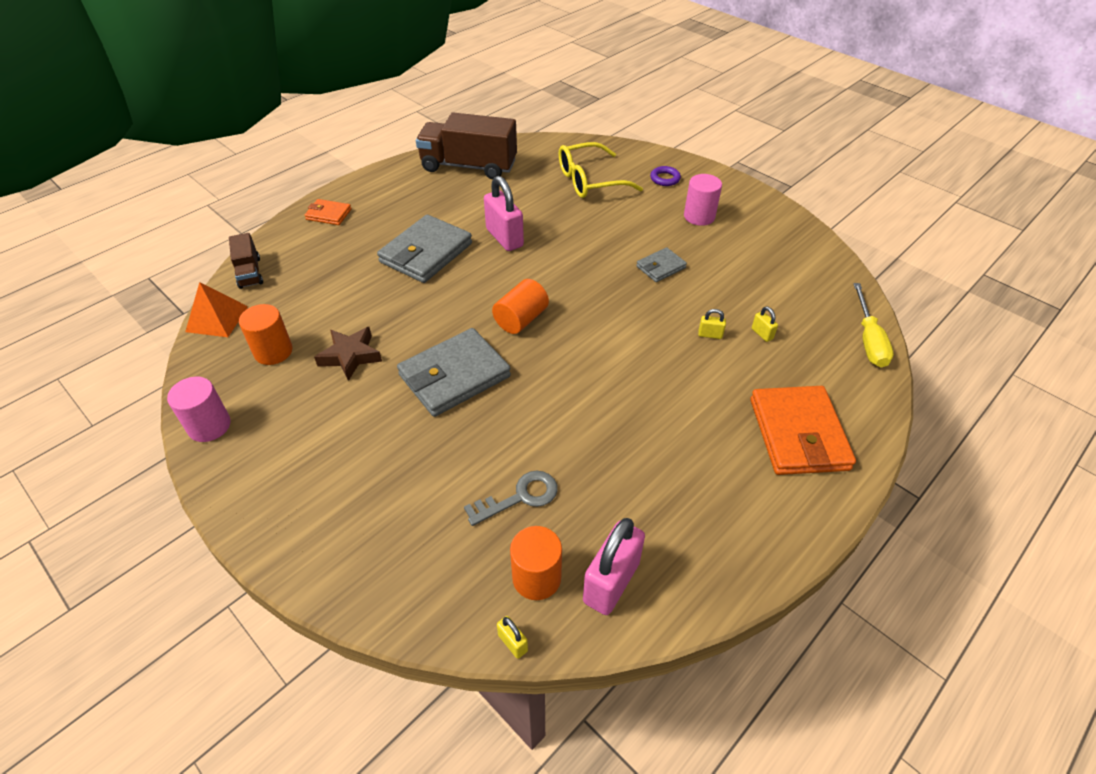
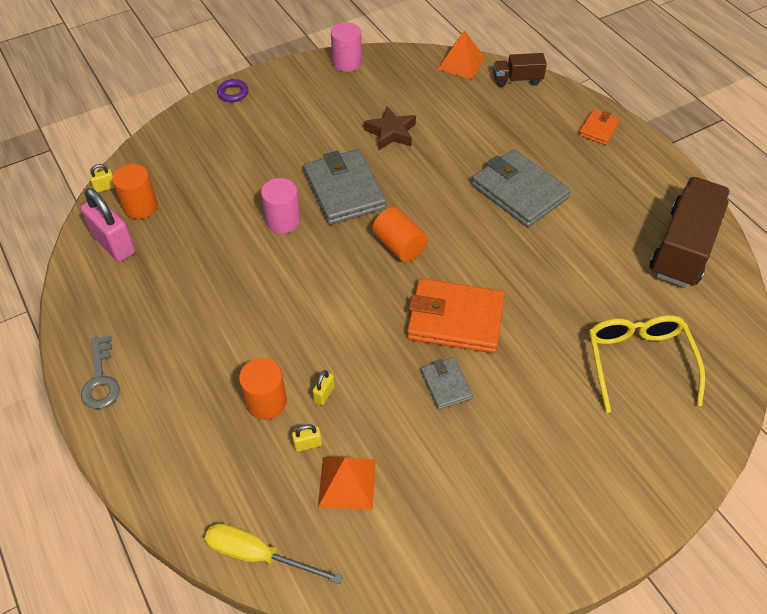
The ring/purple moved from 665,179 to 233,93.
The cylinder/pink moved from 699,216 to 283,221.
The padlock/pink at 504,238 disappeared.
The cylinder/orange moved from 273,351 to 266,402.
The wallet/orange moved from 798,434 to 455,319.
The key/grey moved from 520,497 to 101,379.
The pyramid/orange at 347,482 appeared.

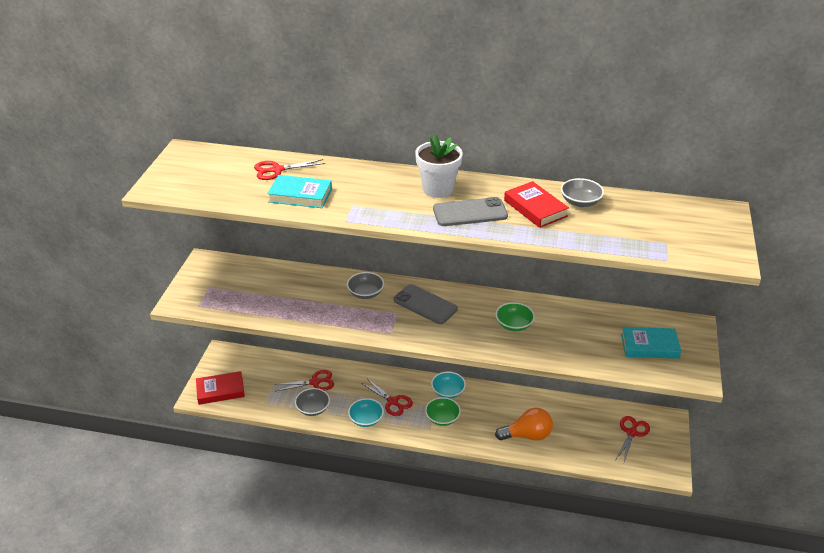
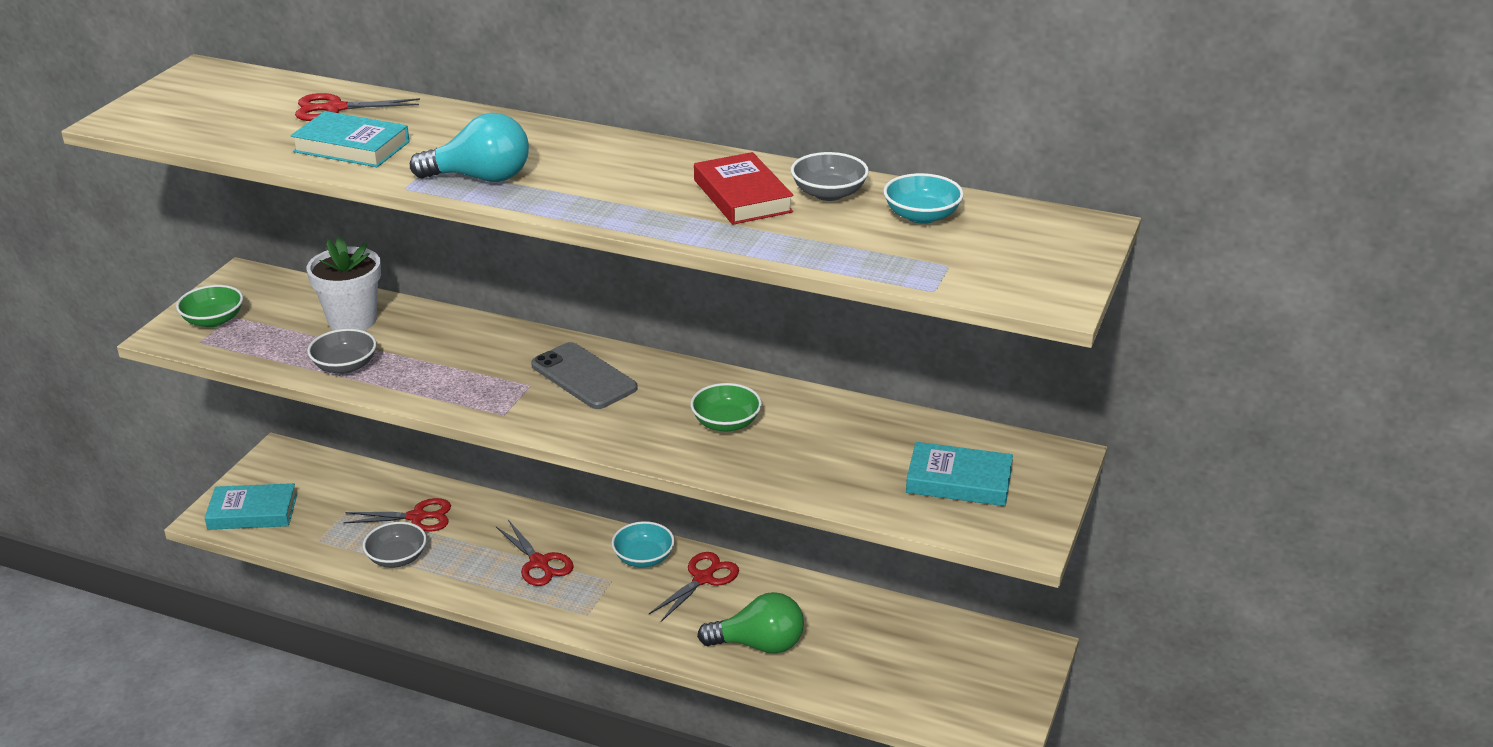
The flower pot/white moved from 438,189 to 352,321.
The phone/grey at 470,212 disappeared.
The bowl/grey moved from 365,293 to 345,366.
The book/red at 220,390 became the book/turquoise at 252,512.
The bowl/green moved from 442,418 to 213,320.
The bowl/turquoise moved from 366,419 to 922,216.
The light bulb/orange at 527,435 became the light bulb/green at 759,644.
The scissors/red moved from 631,433 to 703,578.
The light bulb/turquoise at 481,178 appeared.

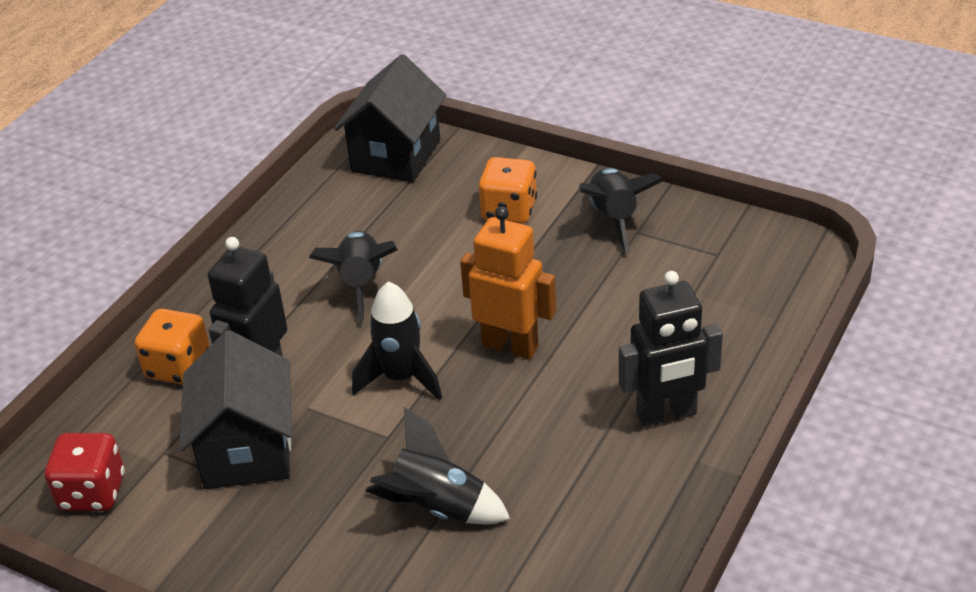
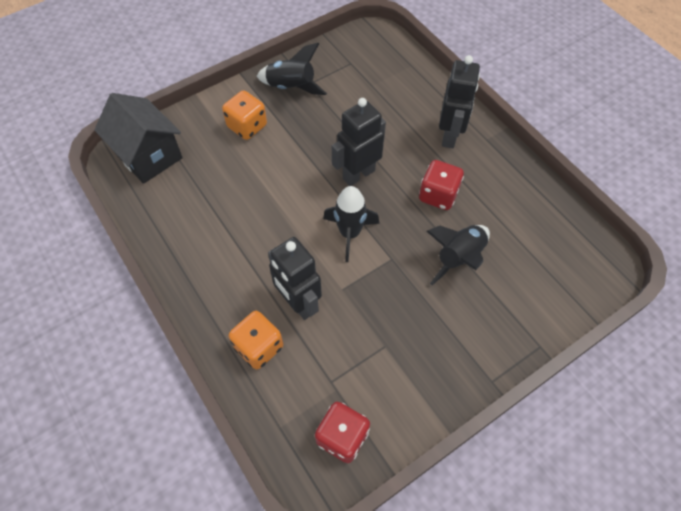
The robot/orange at 510,346 became the robot/black at 358,174.
The rocket/black at 361,284 disappeared.
The house/black at 247,450 disappeared.
The dice/red at 438,195 appeared.

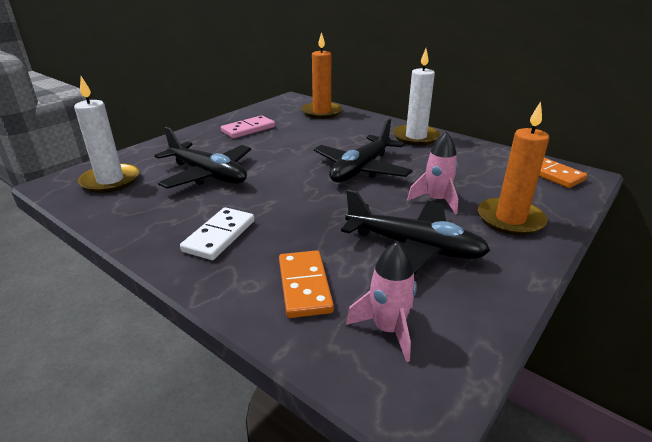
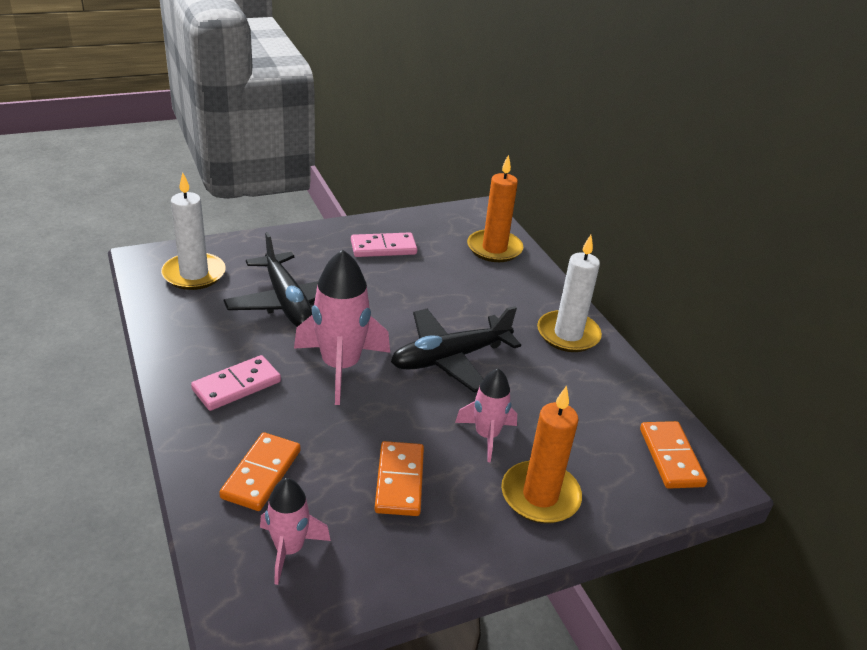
The plane/black at 414,247 was replaced by the domino/orange at 400,481.
The domino/white at 219,236 became the domino/pink at 237,386.
The rocket/pink at 340,366 appeared.

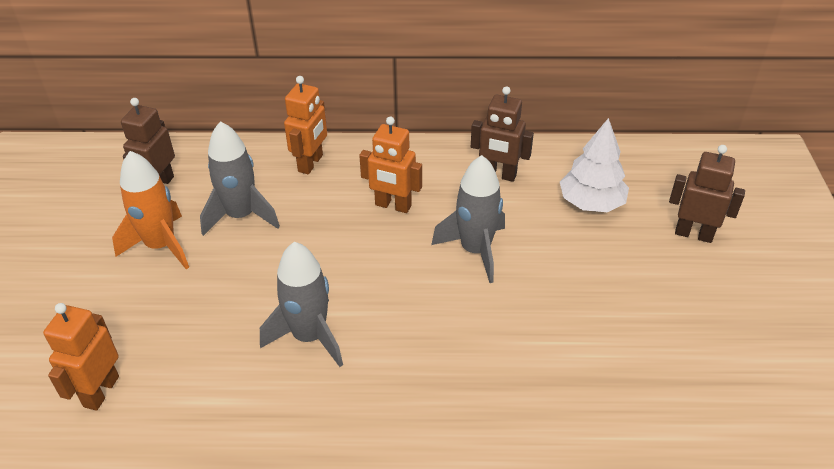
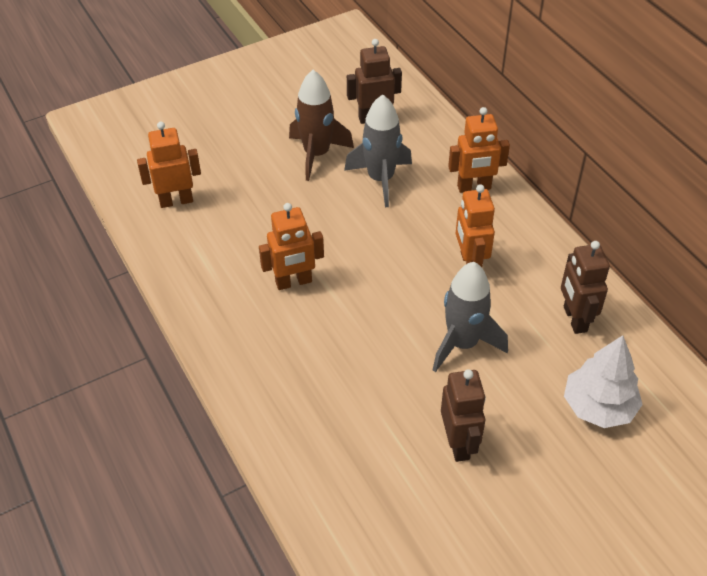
The robot/brown moved from 693,234 to 458,443.
The rocket/orange at 161,246 became the rocket/brown at 317,154.
The rocket/grey at 309,336 was replaced by the robot/orange at 293,282.

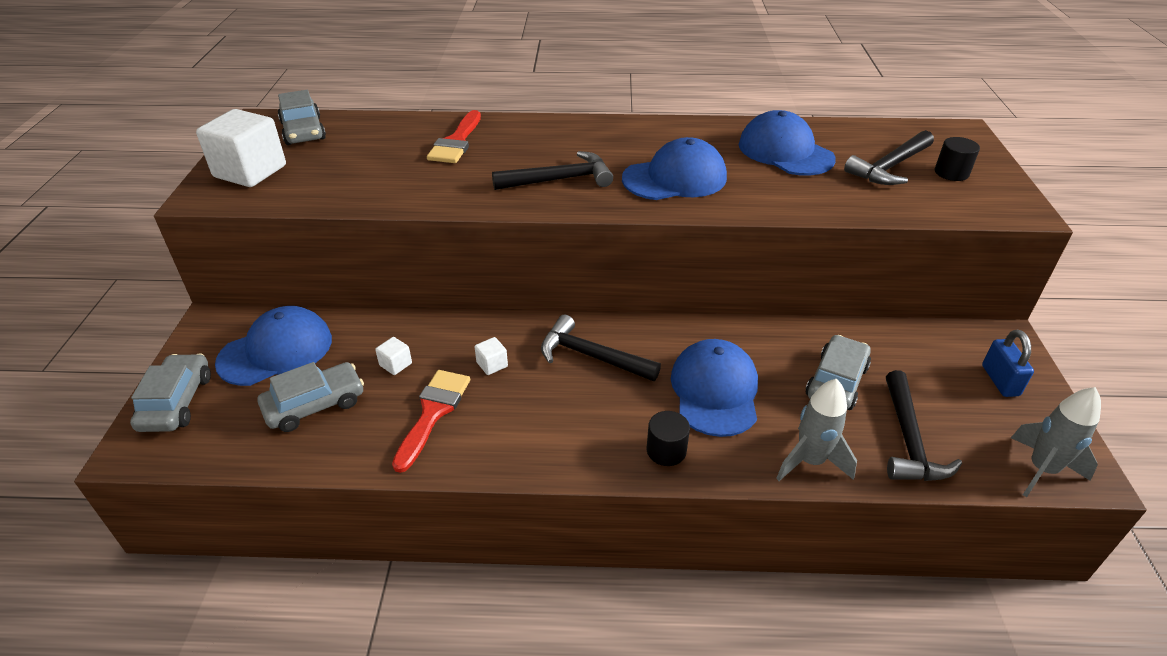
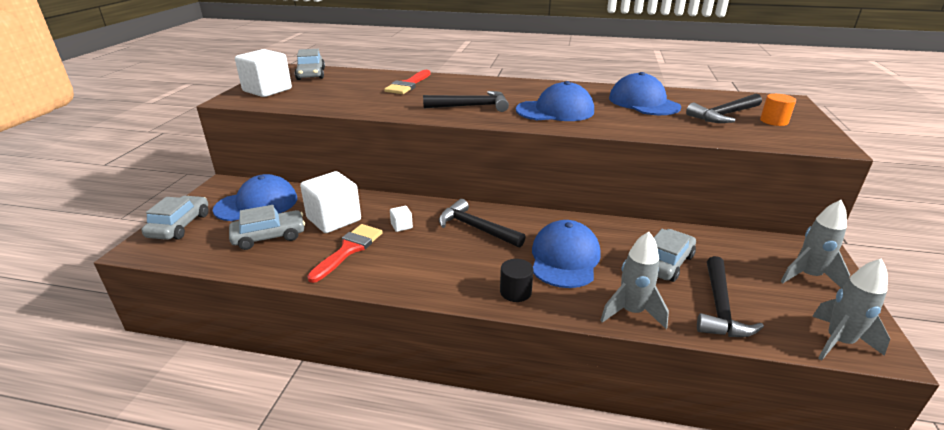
The cylinder/black at 951,173 became the cylinder/orange at 774,121.
The padlock/blue at 1000,380 was replaced by the rocket/grey at 808,276.
The cube/white at 395,364 changed to 2.35 times the size.

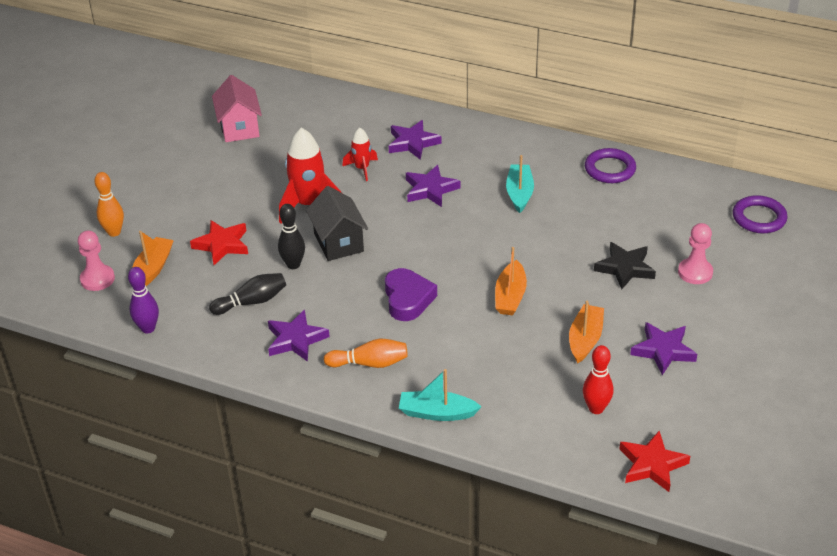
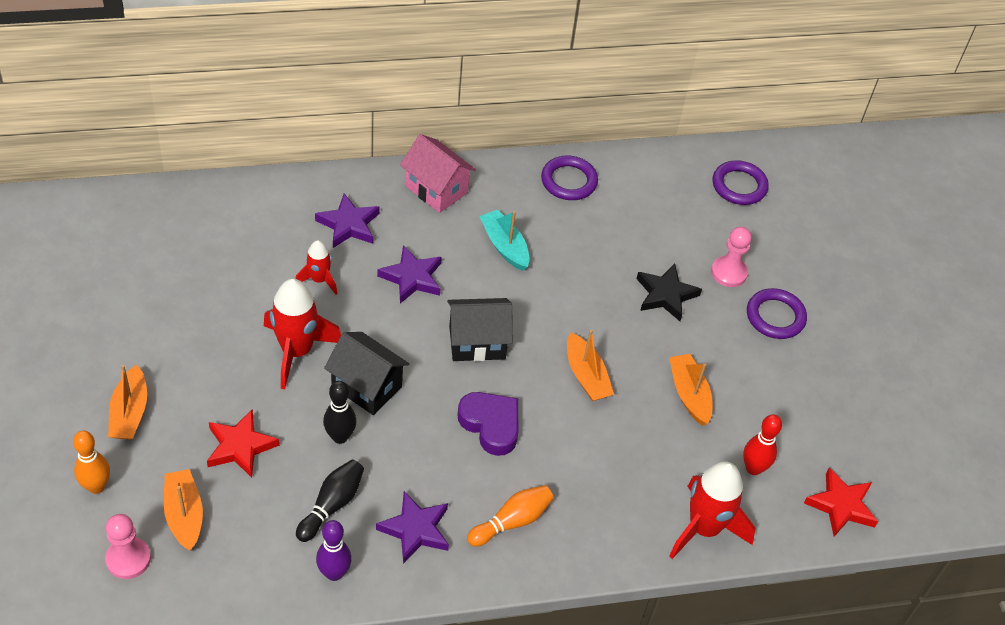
The house/pink moved from 239,128 to 436,189.
The bowling pin/purple moved from 148,328 to 334,573.
The star/purple at 663,351 disappeared.
The boat/turquoise at 437,413 disappeared.
The ring/purple at 775,316 appeared.
The house/black at 477,342 appeared.
The boat/orange at 130,412 appeared.
The rocket/red at 704,528 appeared.

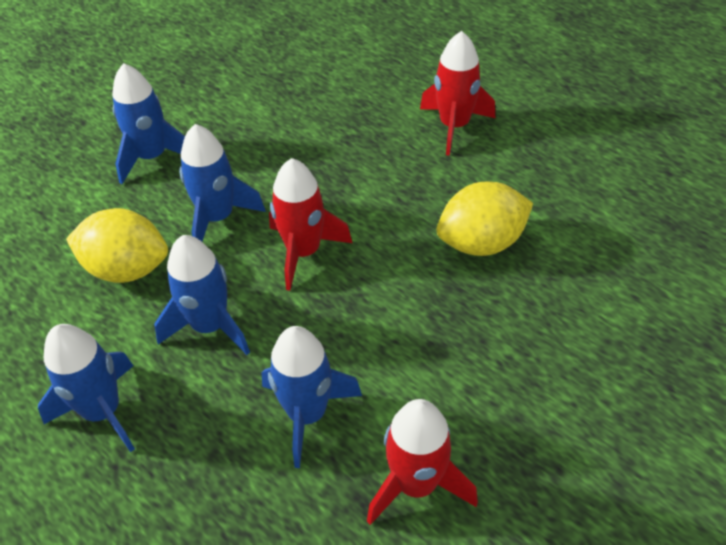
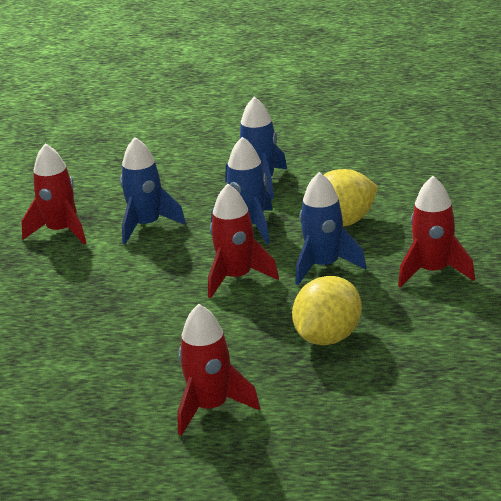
The rocket/blue at 152,157 became the rocket/red at 433,272.
The lemon/yellow moved from 481,243 to 328,338.

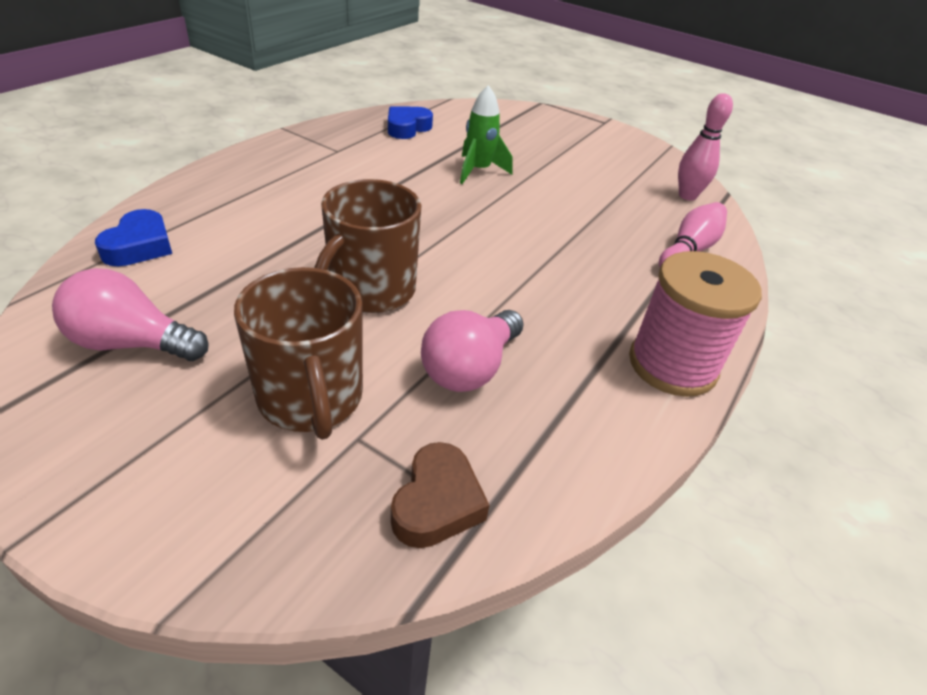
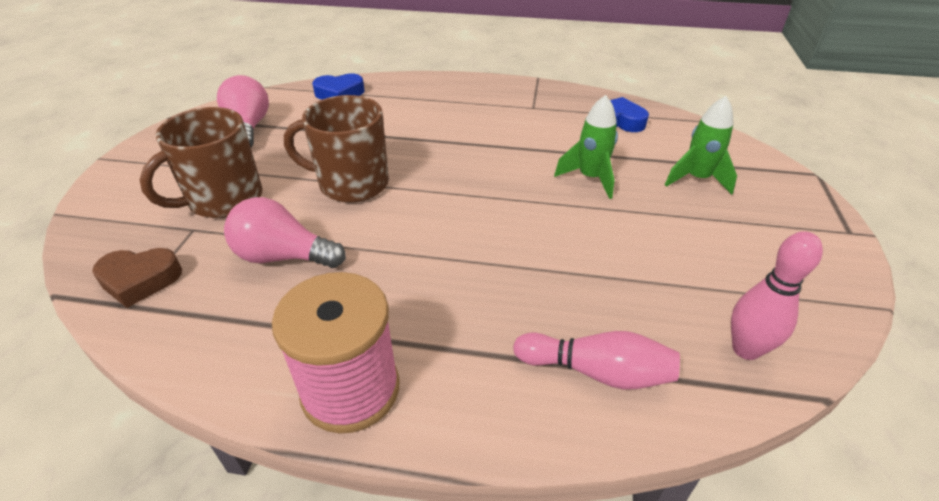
The rocket/green at 697,179 appeared.

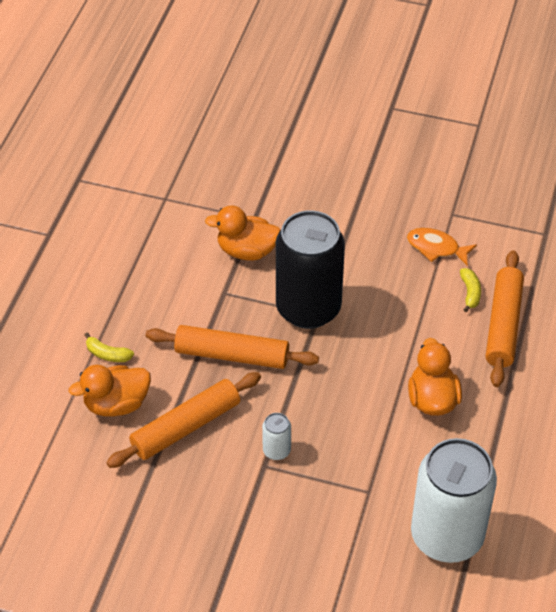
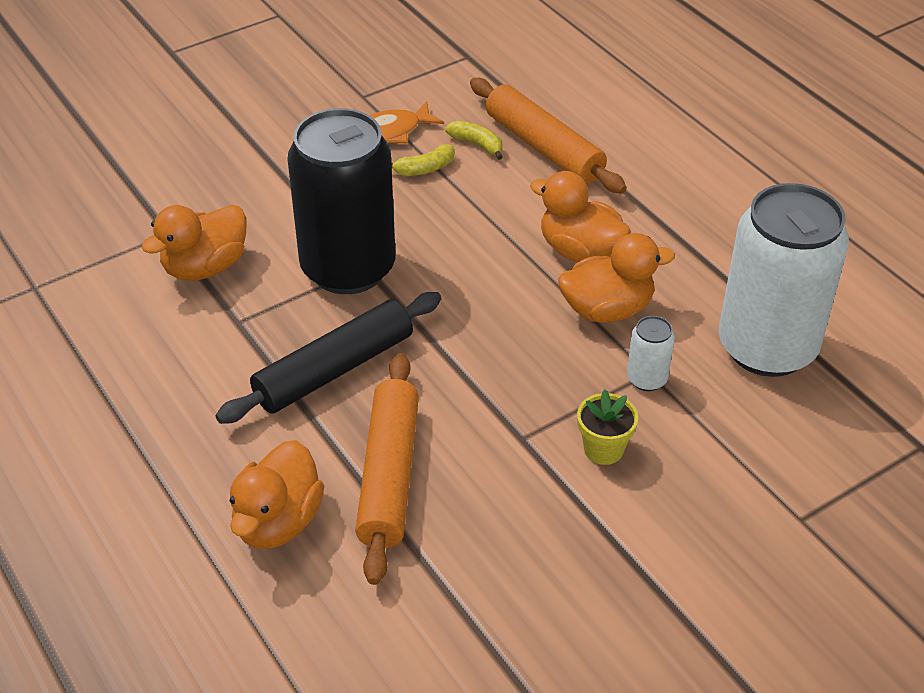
The rolling pin/orange at 232,355 became the rolling pin/black at 334,369.
The banana/yellow moved from 107,354 to 424,169.
The can/white moved from 276,450 to 647,379.
The duck/orange at 607,309 appeared.
The flower pot/yellow at 603,449 appeared.

